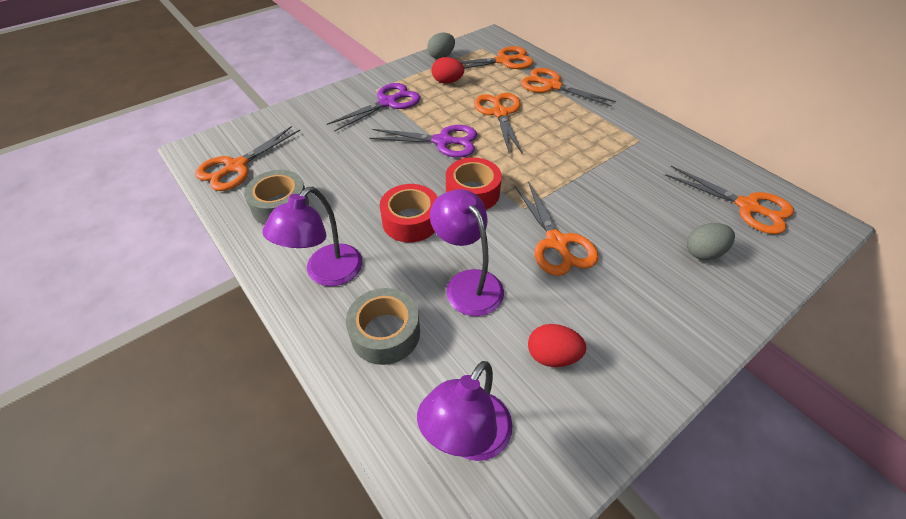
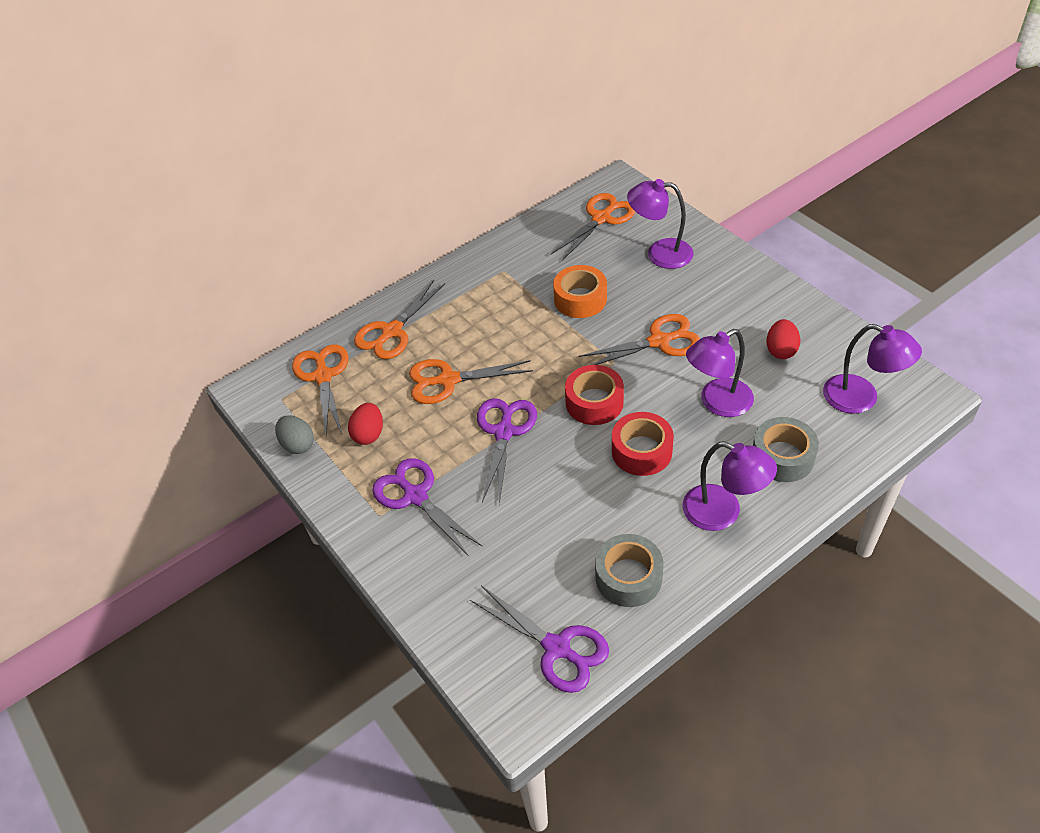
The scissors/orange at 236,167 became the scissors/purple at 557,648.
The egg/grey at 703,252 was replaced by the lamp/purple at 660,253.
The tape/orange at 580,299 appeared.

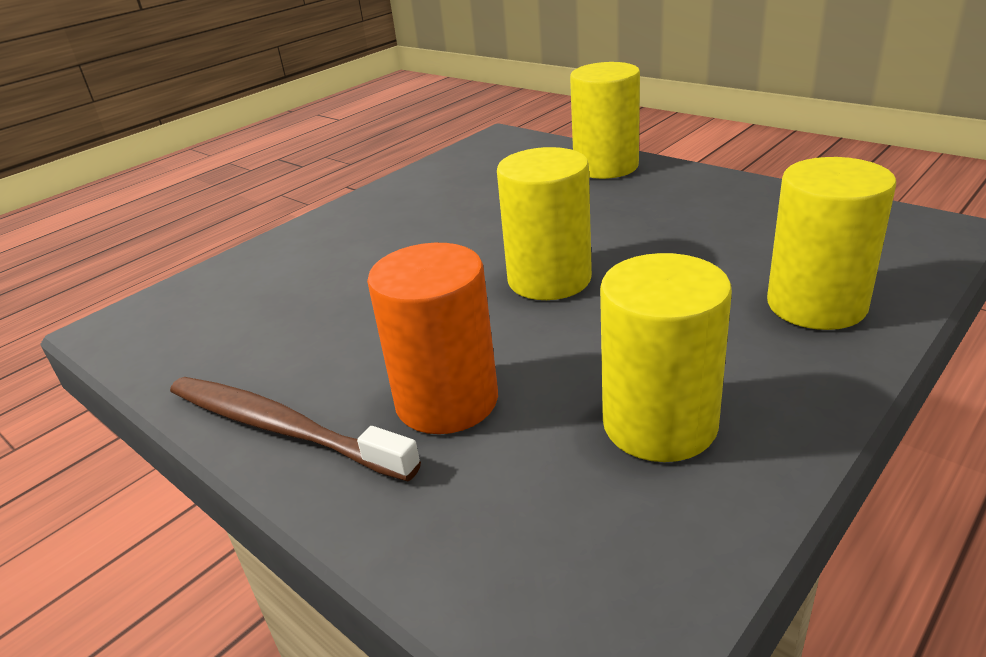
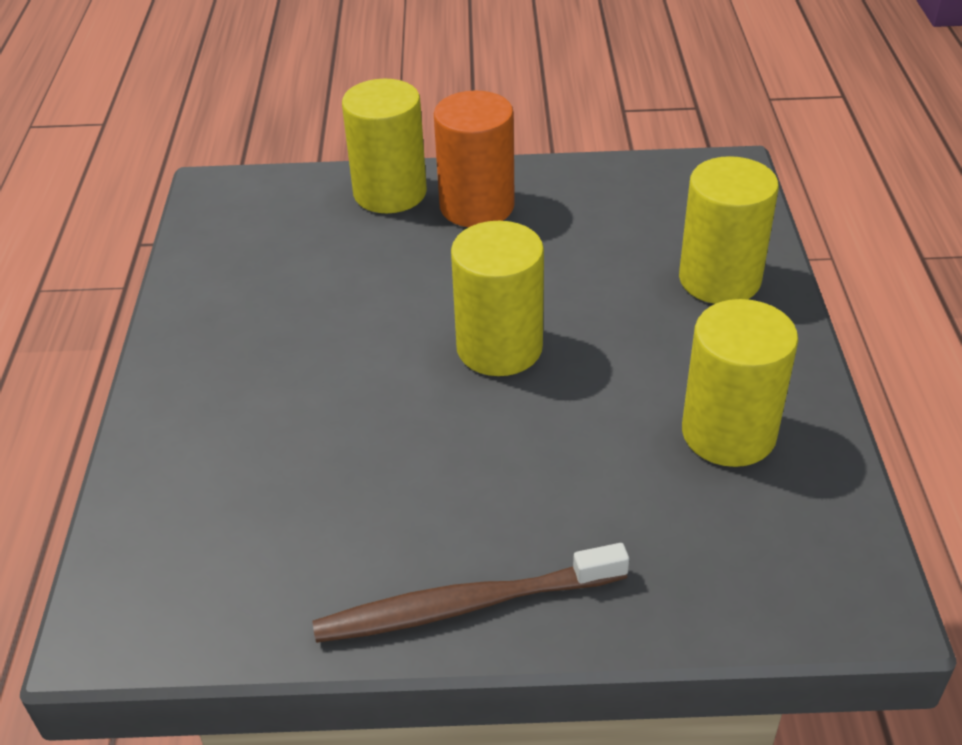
The cylinder/orange moved from 447,401 to 477,206.

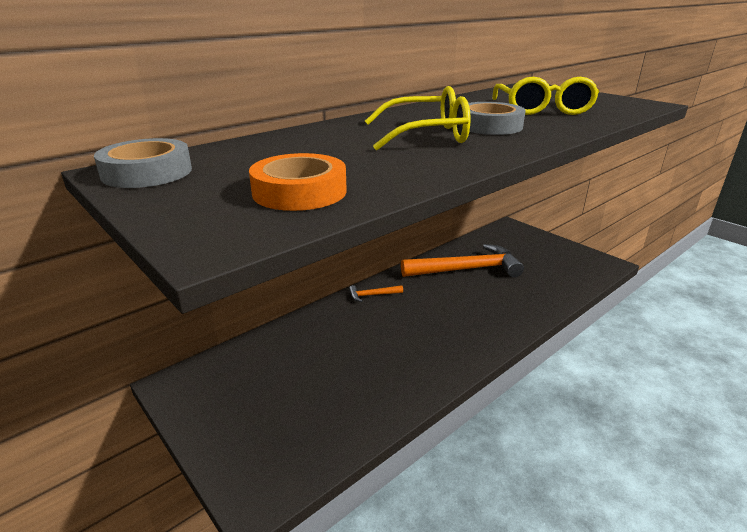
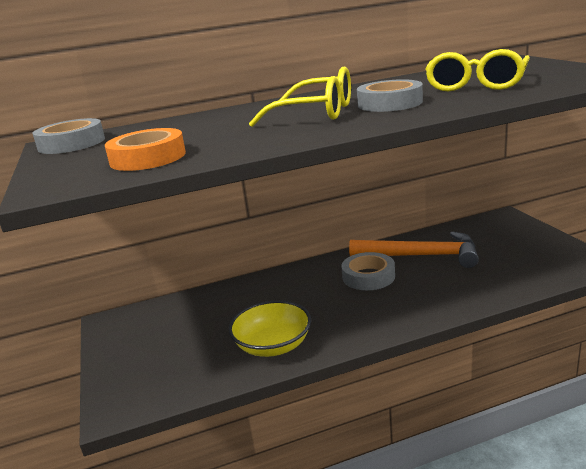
The hammer/orange at 372,295 disappeared.
The tape/grey at 368,276 appeared.
The bowl/yellow at 273,345 appeared.

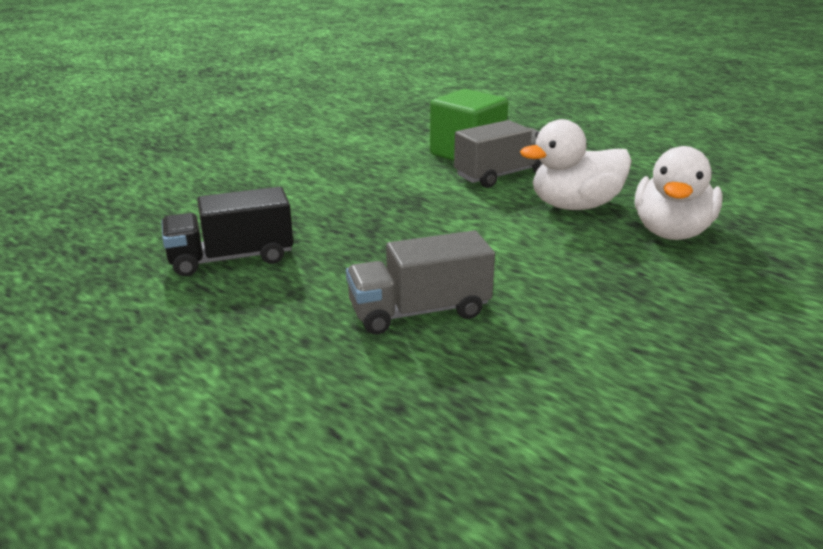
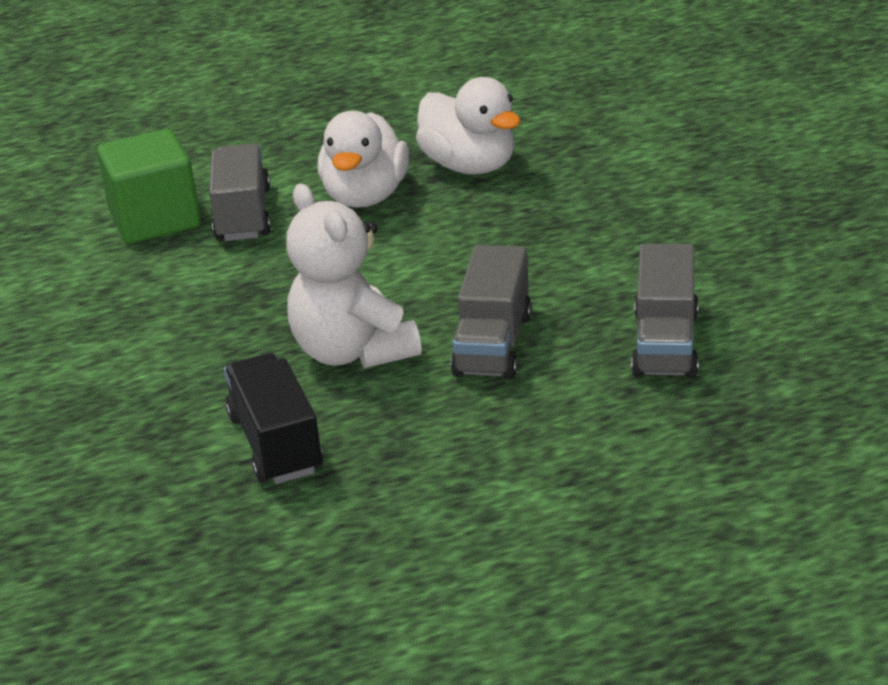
The truck/black at 231,258 turned 150 degrees clockwise.
The teddy bear/white at 353,352 appeared.
The truck/grey at 665,344 appeared.

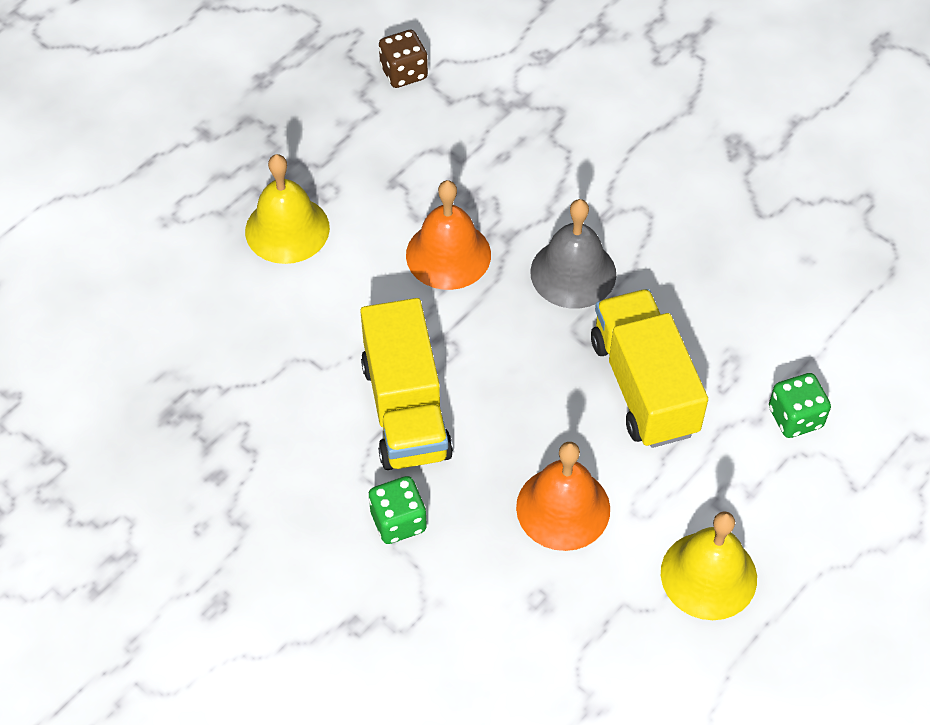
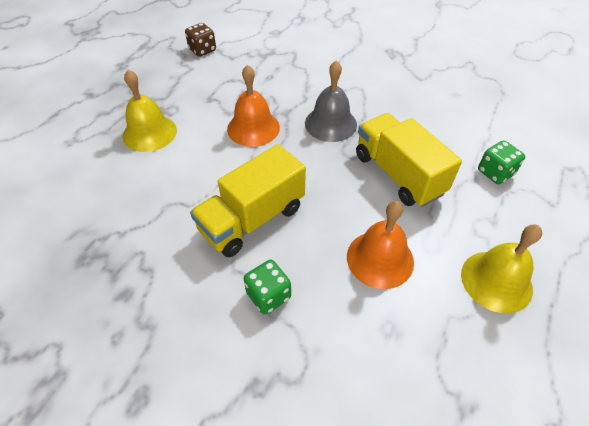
The truck/yellow at 406,409 turned 75 degrees clockwise.

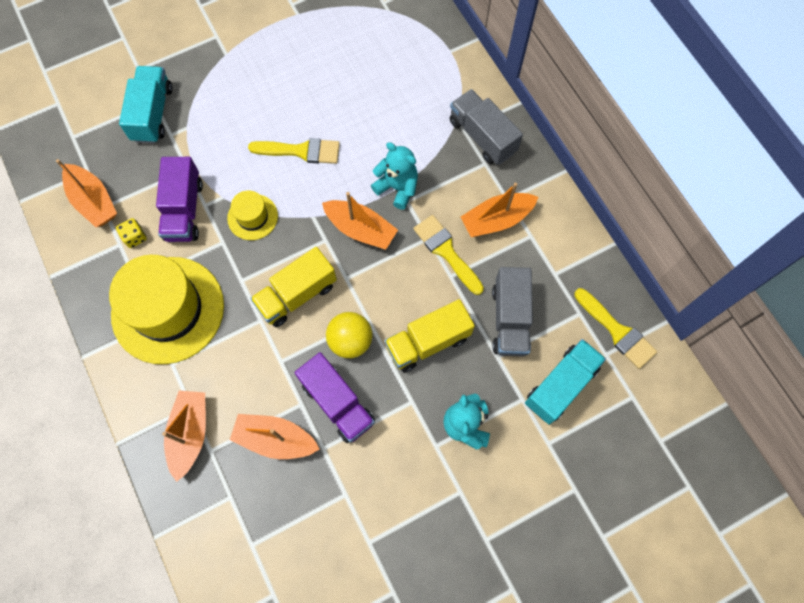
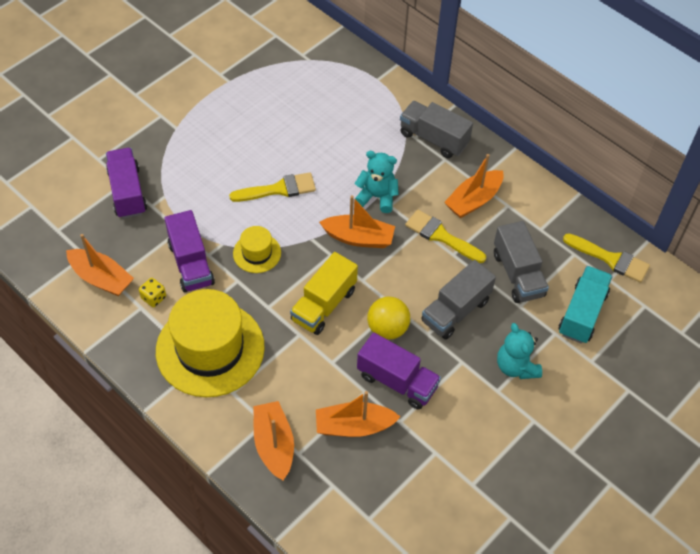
The truck/turquoise at 152,114 became the truck/purple at 127,192.
The truck/yellow at 428,342 became the truck/grey at 455,311.

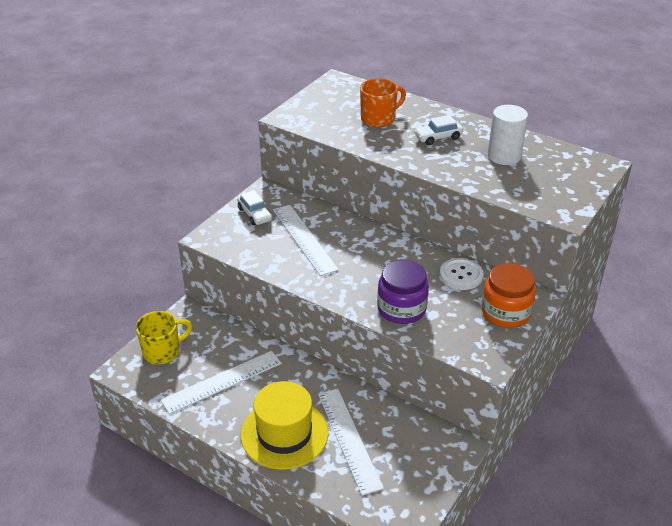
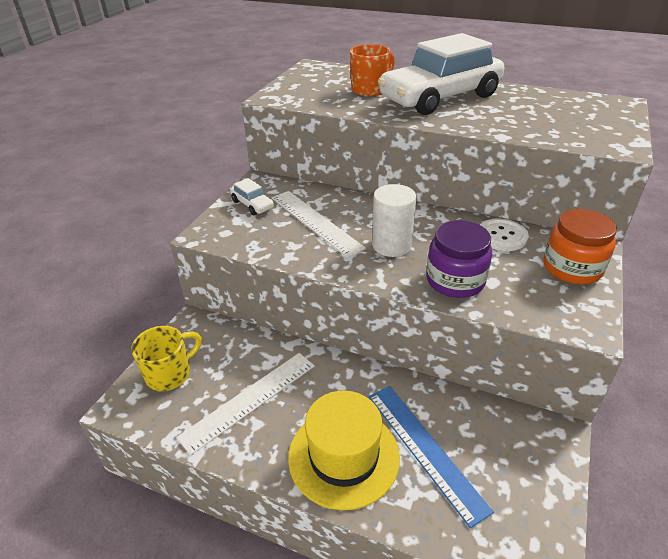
The cylinder/white moved from 504,156 to 391,245.
The car/white at 438,137 changed to 2.48 times the size.
The ruler/white at 349,439 became the ruler/blue at 425,449.

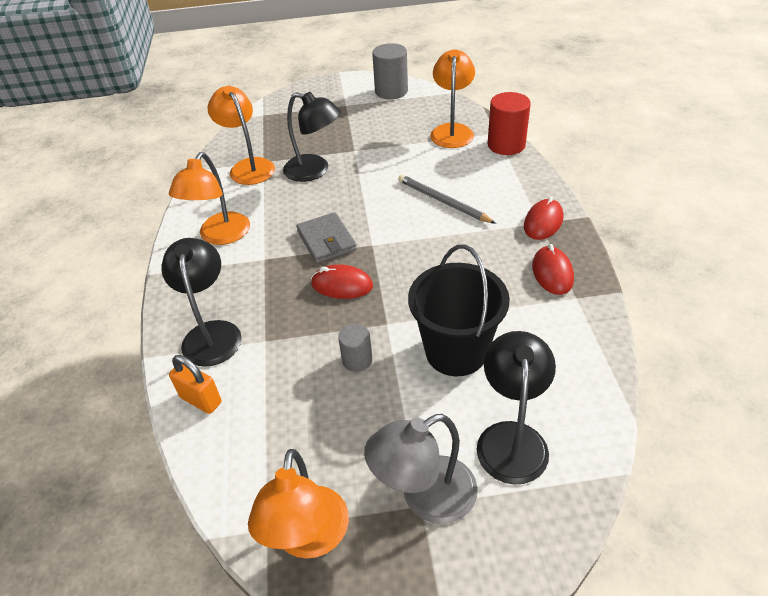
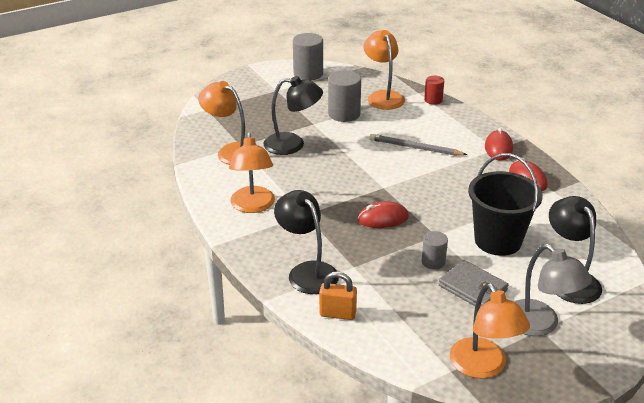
The cylinder/red at 506,145 changed to 0.58 times the size.
The wallet/grey moved from 326,241 to 473,288.
The lamp/grey at 425,497 turned 75 degrees counterclockwise.
The cylinder/grey at 344,114 appeared.

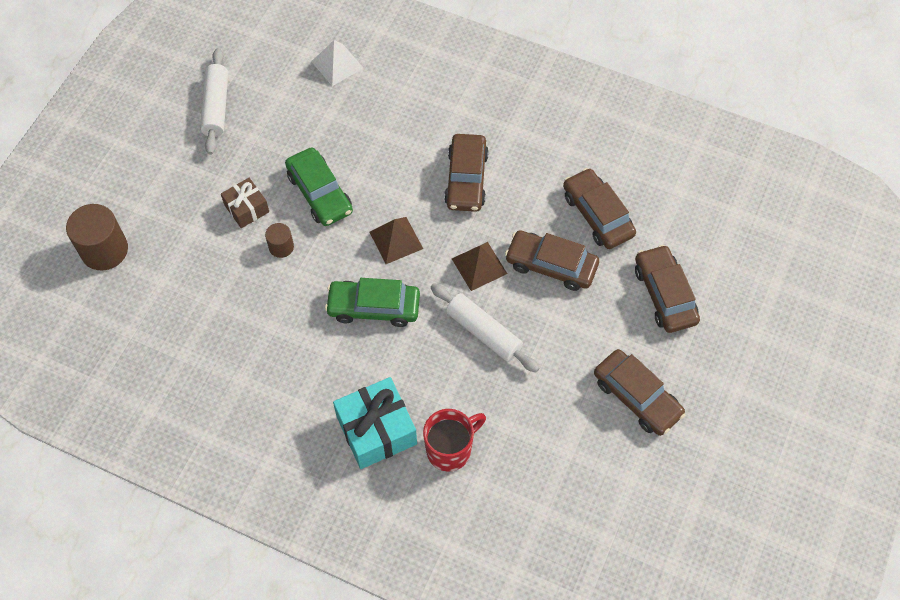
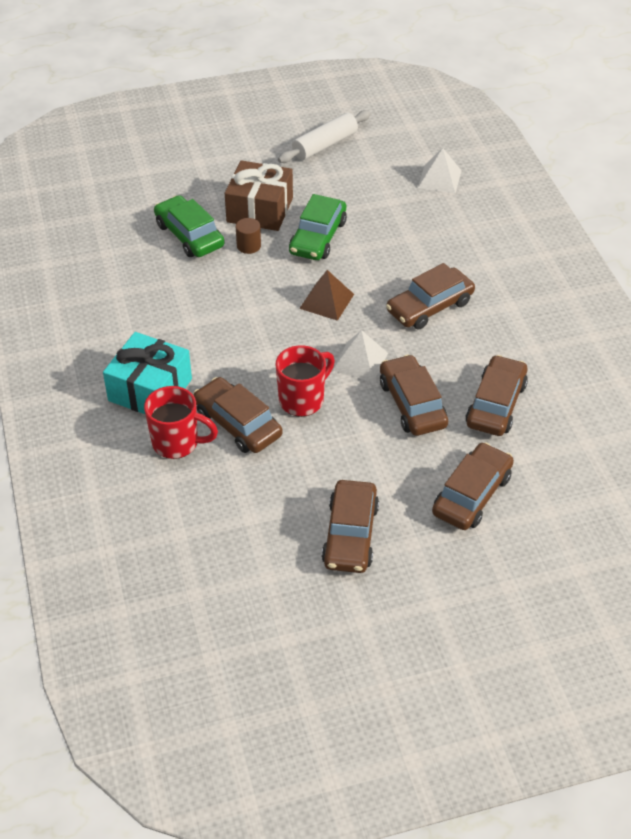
The gift/brown at 247,208 changed to 1.70 times the size.
The cylinder/brown at 104,250 disappeared.
The pyramid/brown at 479,266 became the pyramid/white at 360,361.
The car/green moved from 374,307 to 189,235.
The rolling pin/white at 483,332 was replaced by the mug/red at 303,400.
The car/brown at 237,424 appeared.

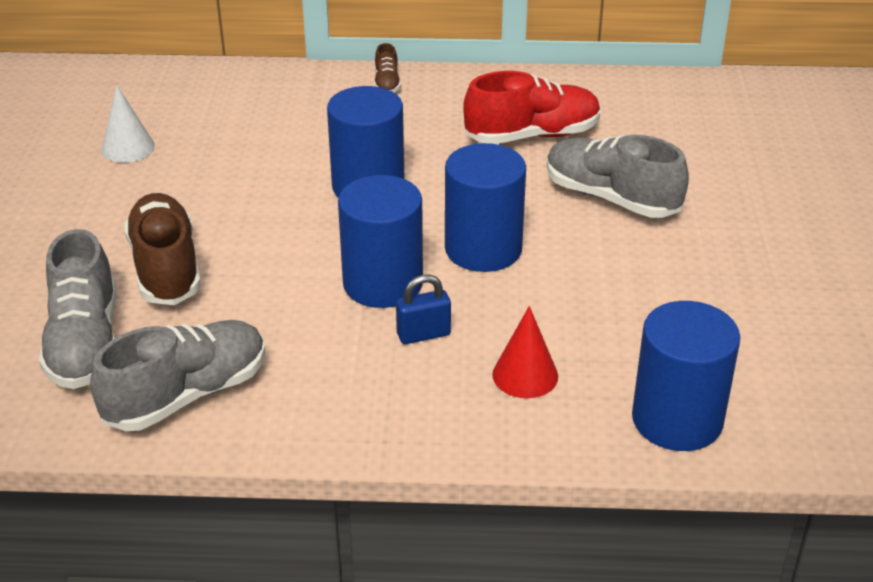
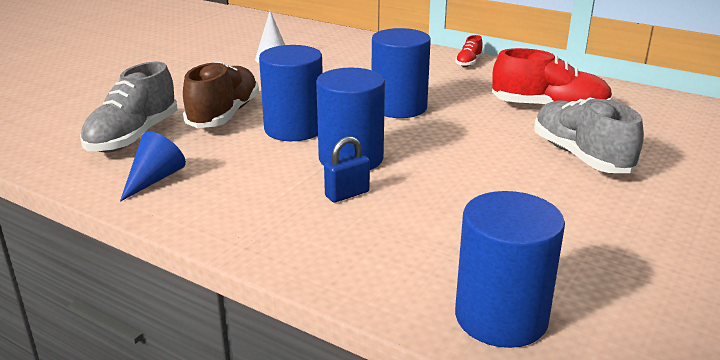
The shoe/brown at 387,84 became the shoe/red at 468,62.
The cylinder/blue moved from 483,249 to 294,129.
The padlock/blue at 423,334 turned 45 degrees counterclockwise.
The cone/red at 525,375 disappeared.
The shoe/grey at 187,395 was replaced by the cone/blue at 154,179.

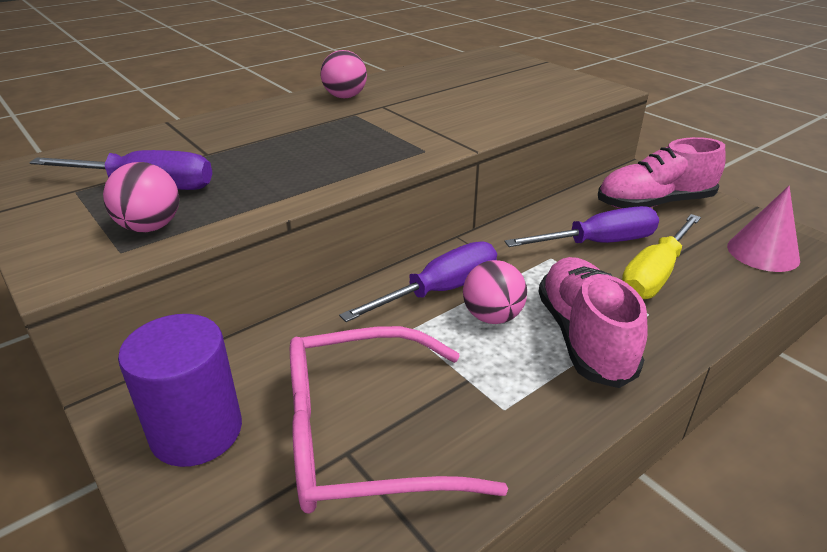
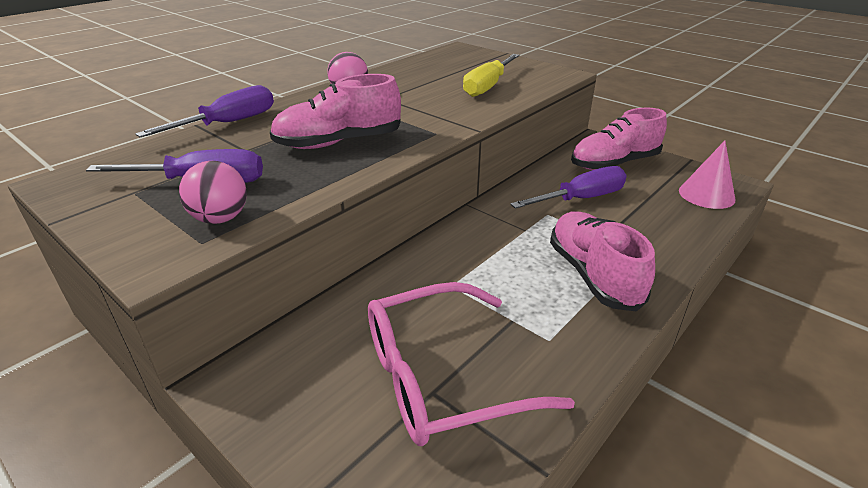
The screwdriver/yellow moved from 654,275 to 488,86.
The screwdriver/purple moved from 440,291 to 228,123.
The ball/pink at 492,316 disappeared.
The cylinder/purple at 196,431 disappeared.
The shoe/pink at 338,142 appeared.

